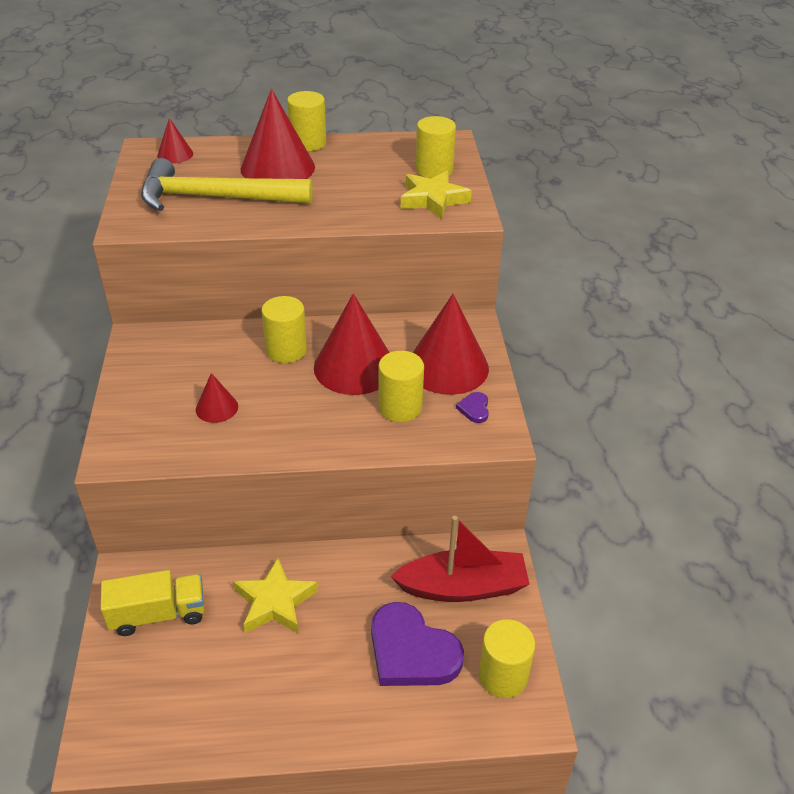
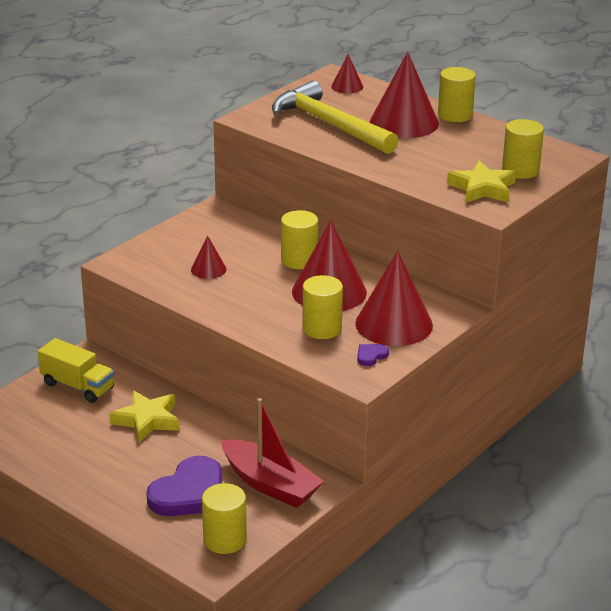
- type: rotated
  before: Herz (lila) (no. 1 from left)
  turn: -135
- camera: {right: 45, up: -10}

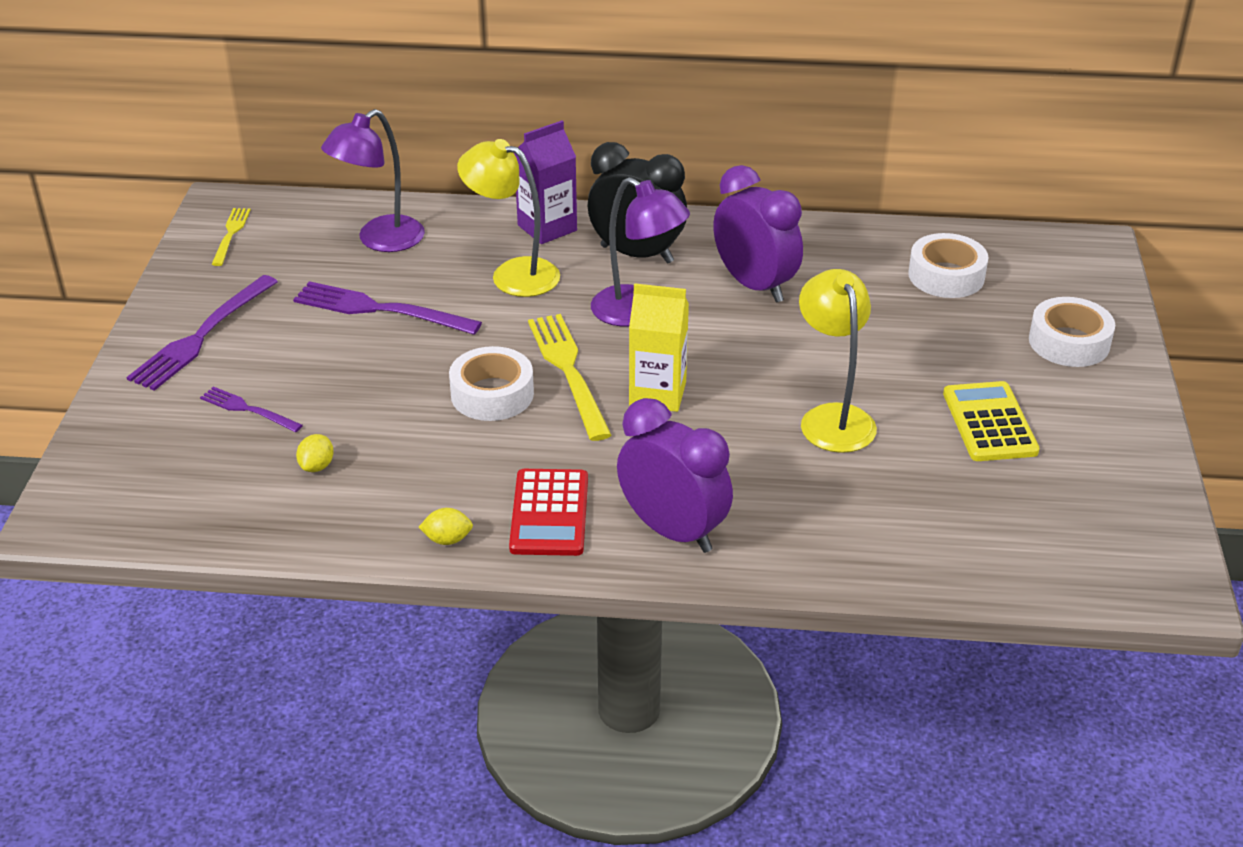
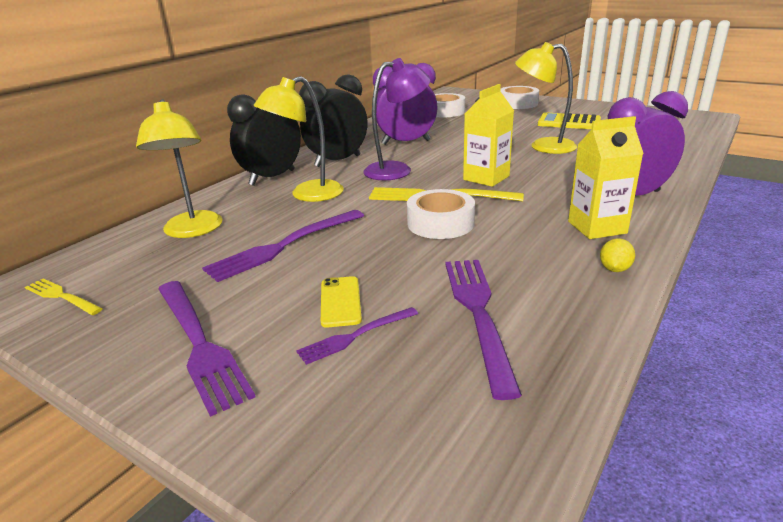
- type: repainted
  before: Lampe (lila) (no. 1 from left)
  after: Lampe (gelb) (no. 1 from left)
- type: swapped
  before: Getränkekarton (lila)
  after: Wecker (schwarz) (no. 1 from left)
- type: new
  after: Handy (gelb)
- type: swapped
  before: Zitrone (gelb) (no. 1 from left)
  after: Gabel (lila) (no. 4 from left)
- type: swapped
  before: Taschenrechner (rot)
  after: Getränkekarton (gelb) (no. 2 from left)
- camera: {right: -60, up: -10}

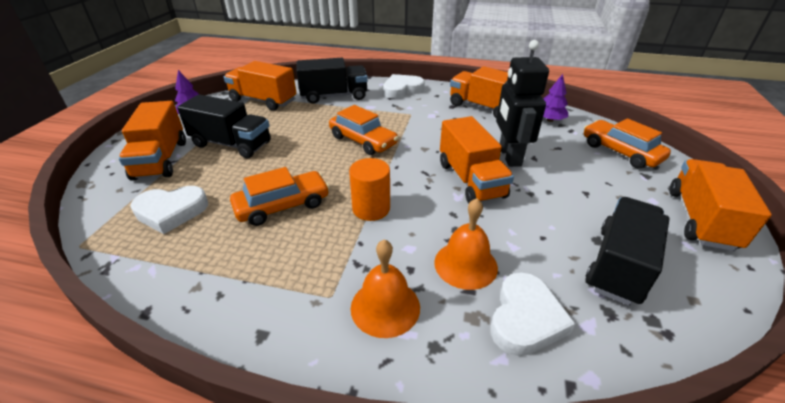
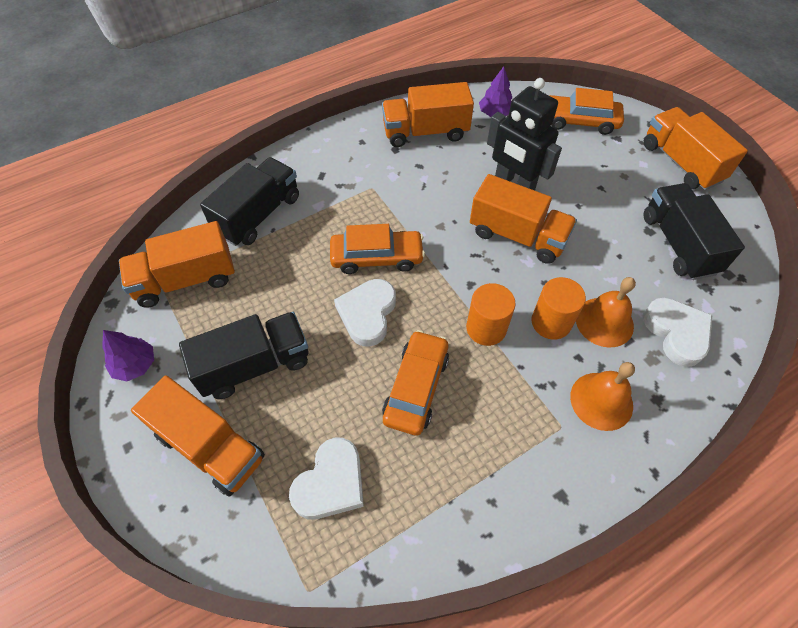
- type: shifted
  before: Herz (weiß) (no. 2 from left)
- type: new
  after: Vollzylinder (orange) (no. 2 from left)
- camera: {right: -45, up: 20}

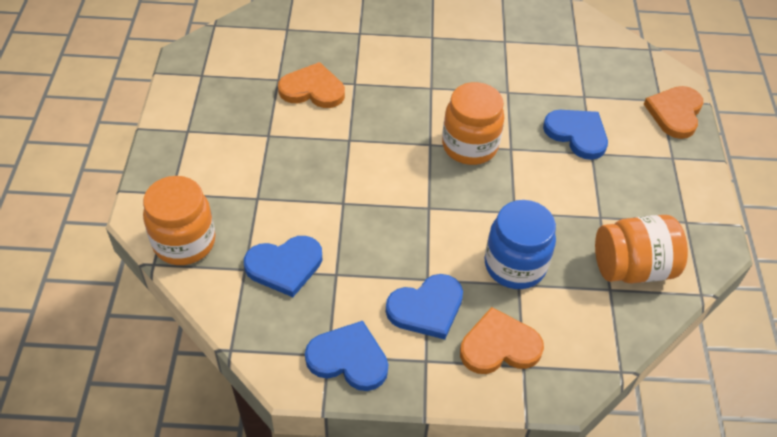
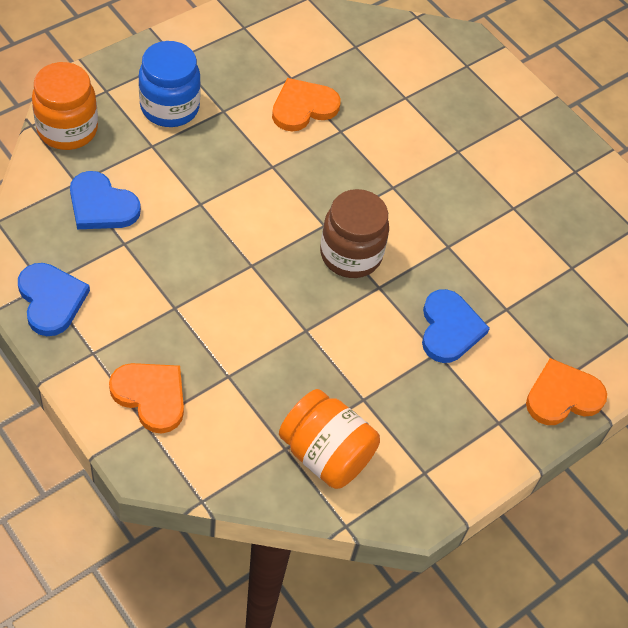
- type: shifted
  before: Einmachglas (blau)
- type: rotated
  before: Herz (orange) (no. 1 from left in the first image)
  turn: -90
- type: repainted
  before: Einmachglas (orange) (no. 2 from left)
  after: Einmachglas (braun)
- type: gone
  before: Herz (blau) (no. 3 from left)
- camera: {right: 45, up: 5}

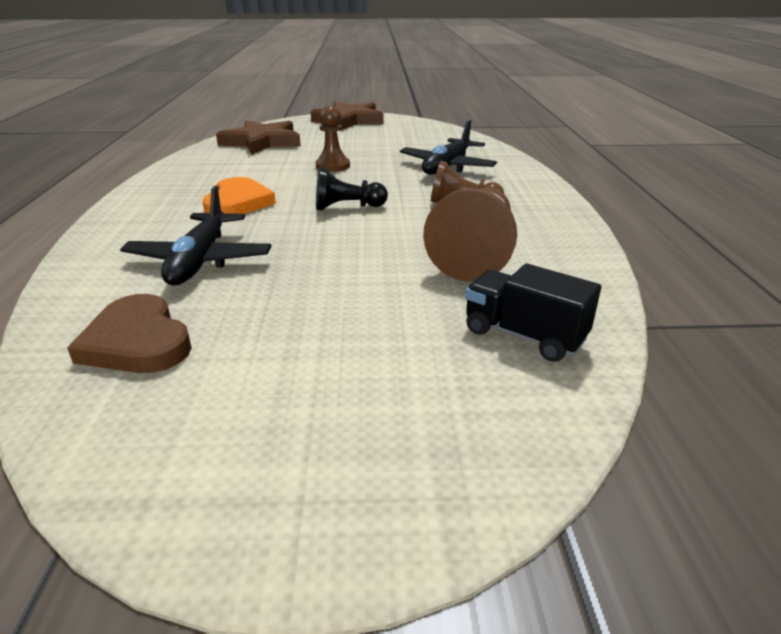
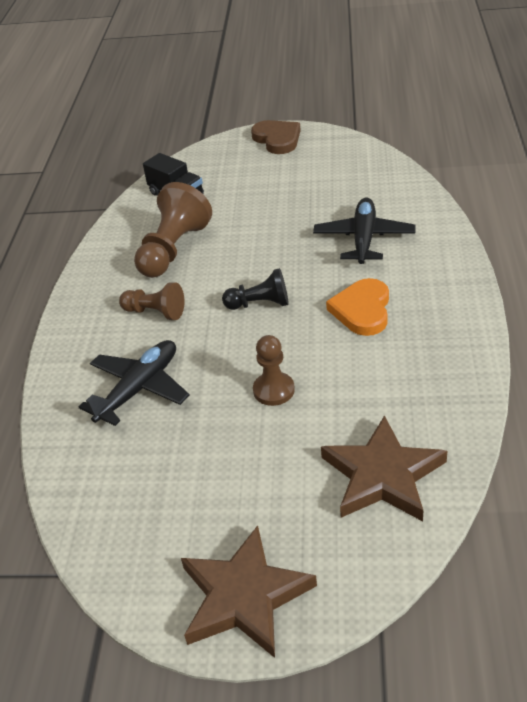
- type: shifted
  before: Herz (braun)
- camera: {right: -170, up: 10}

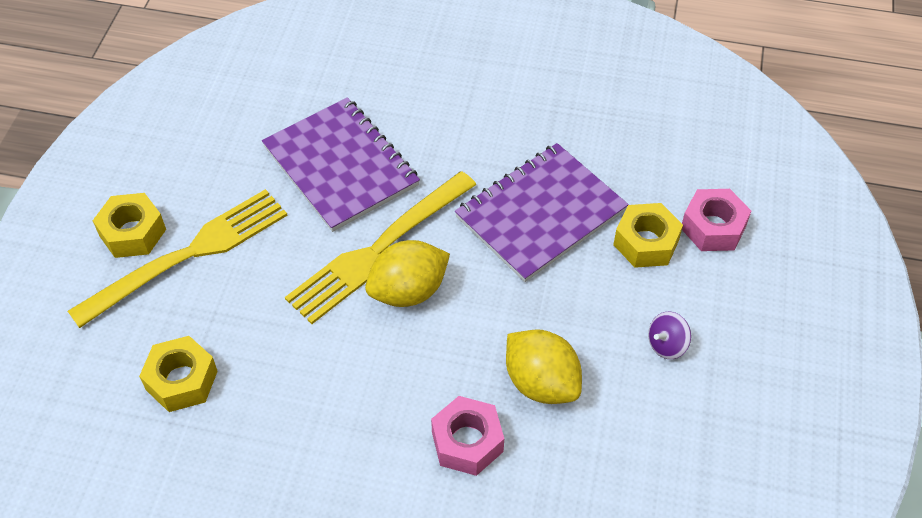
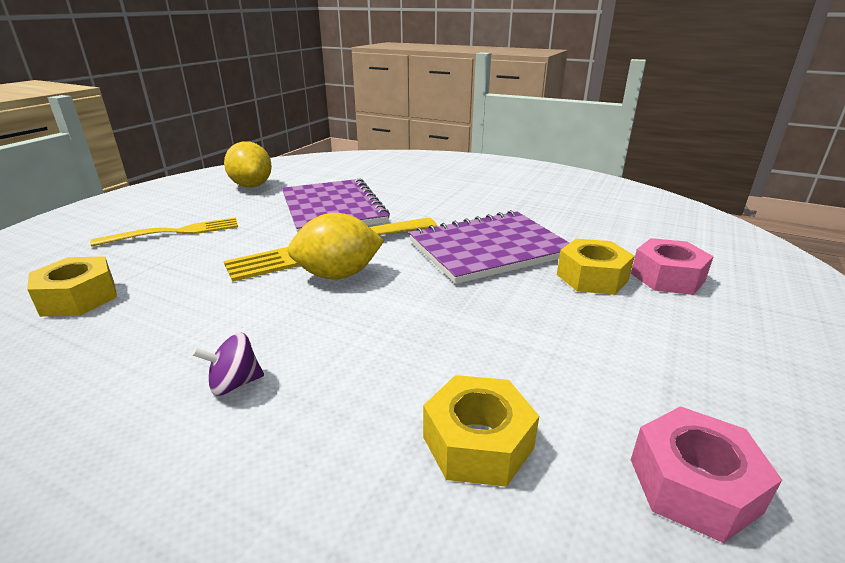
- type: scaled
  before: Gabel (gelb) (no. 1 from left)
  scale: 0.65
- type: shifted
  before: Kreisel (lila)
- type: shifted
  before: Zitrone (gelb) (no. 2 from left in the first image)
  after: Zitrone (gelb) (no. 1 from left)
- type: shifted
  before: Sechskantmutter (gelb) (no. 1 from left in the first image)
  after: Sechskantmutter (gelb) (no. 2 from left)
- type: shifted
  before: Sechskantmutter (rosa) (no. 1 from left in the first image)
  after: Sechskantmutter (rosa) (no. 2 from left)
- camera: {right: 15, up: -25}

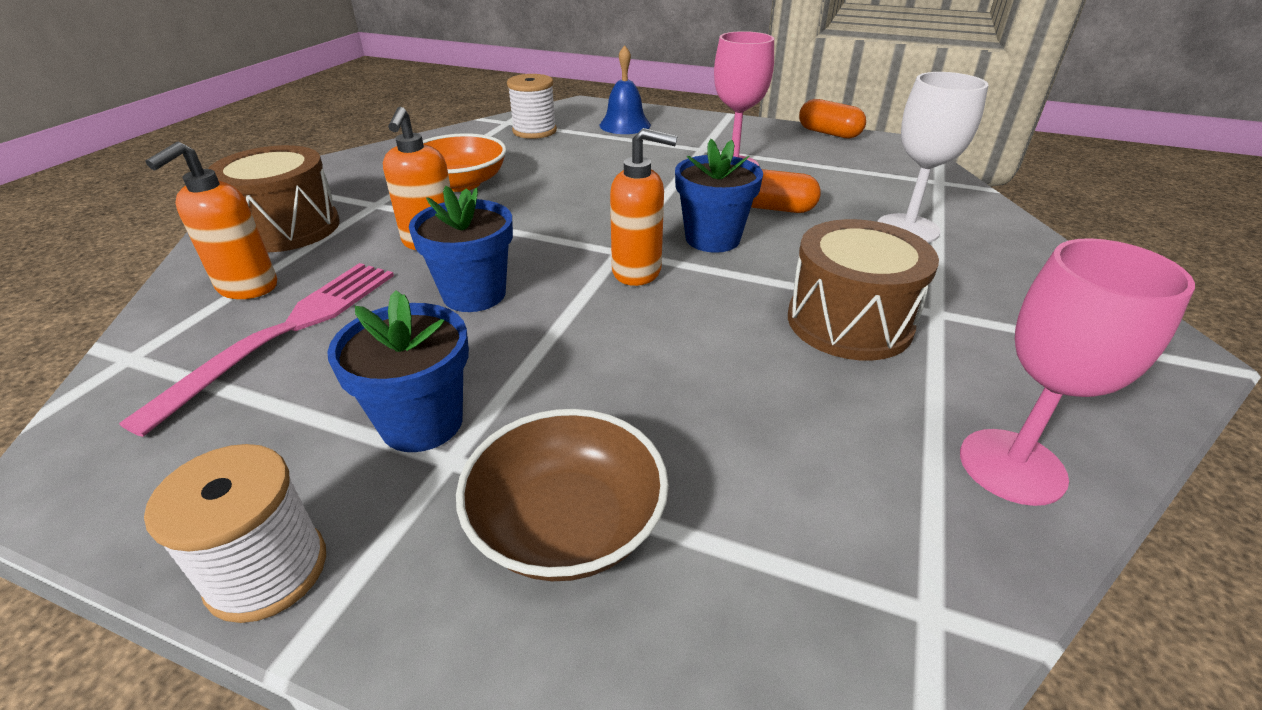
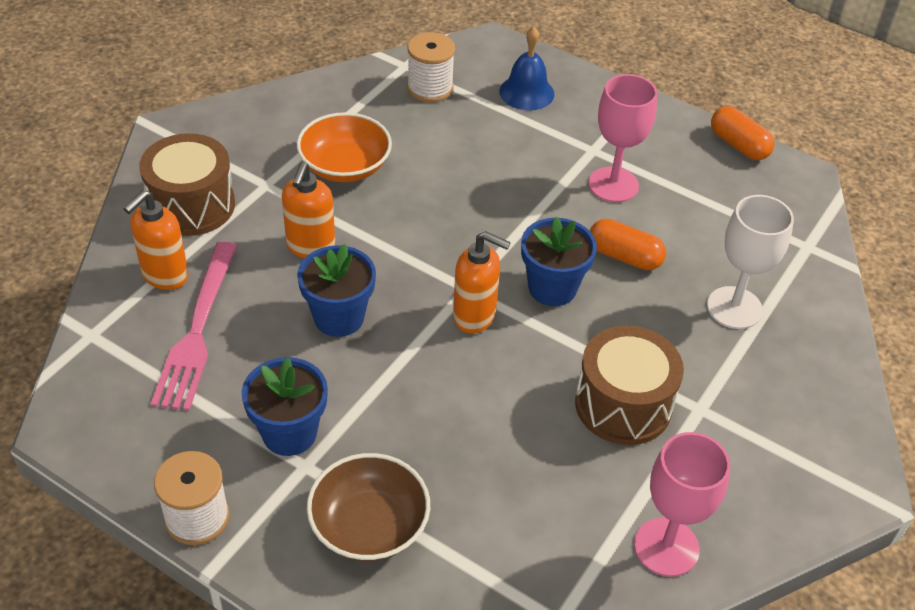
- type: rotated
  before: Gabel (rosa)
  turn: 150
- camera: {right: 10, up: 10}

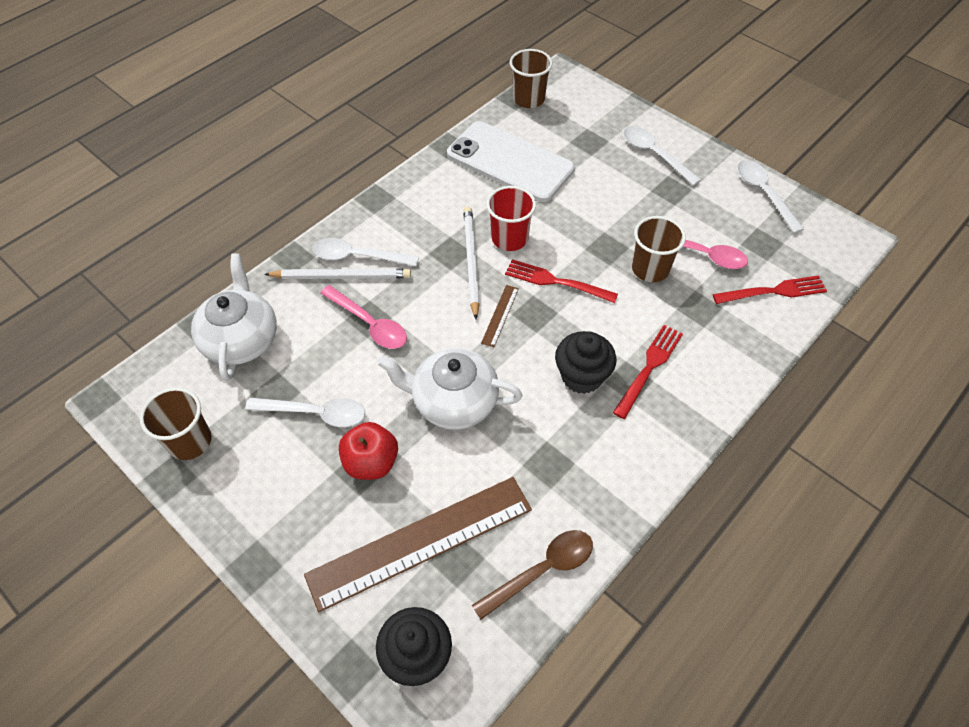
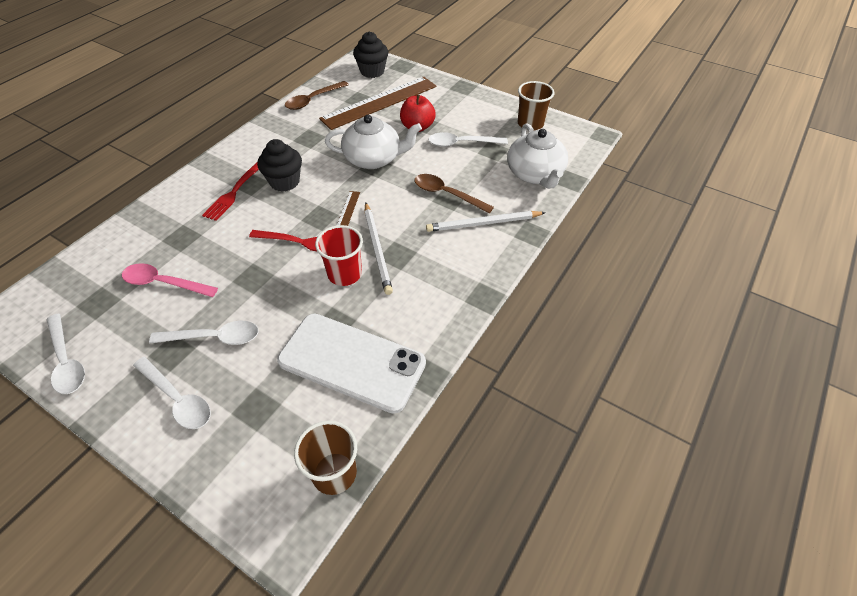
- type: shifted
  before: Löffel (weiß) (no. 2 from left in the first image)
  after: Löffel (weiß) (no. 3 from left)
- type: repainted
  before: Löffel (rosa) (no. 1 from left)
  after: Löffel (braun) (no. 2 from left)
- type: gone
  before: Becher (braun) (no. 3 from left)
- type: gone
  before: Gabel (rot) (no. 3 from left)
- camera: {right: 170, up: -5}

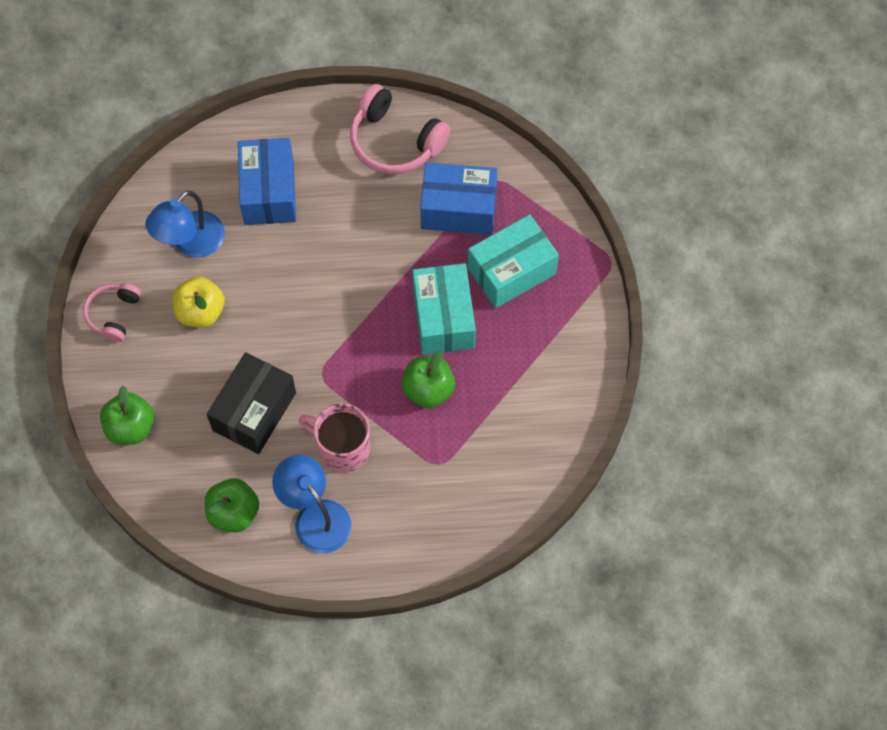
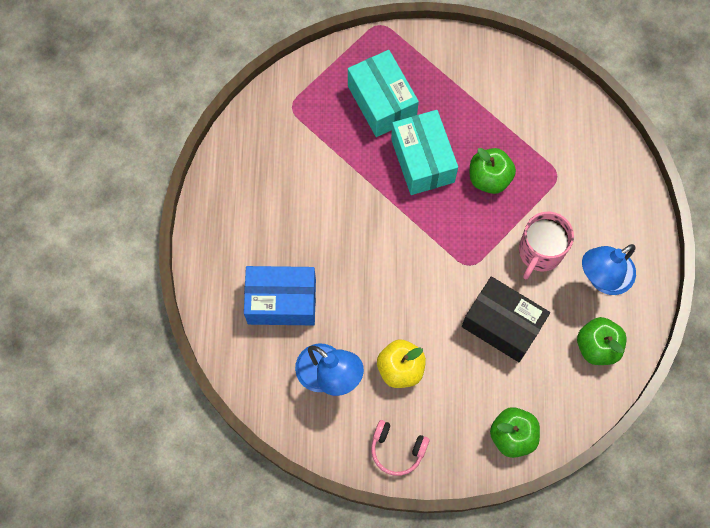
- type: rotated
  before: Schachtel (türkis) (no. 1 from left in the first image)
  turn: 75
- type: gone
  before: Kopfhörer (rosa) (no. 2 from left)
- type: gone
  before: Schachtel (blau) (no. 2 from left)
- camera: {right: -85, up: 5}

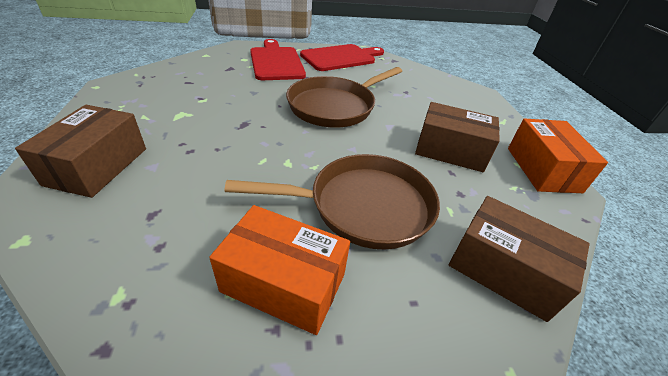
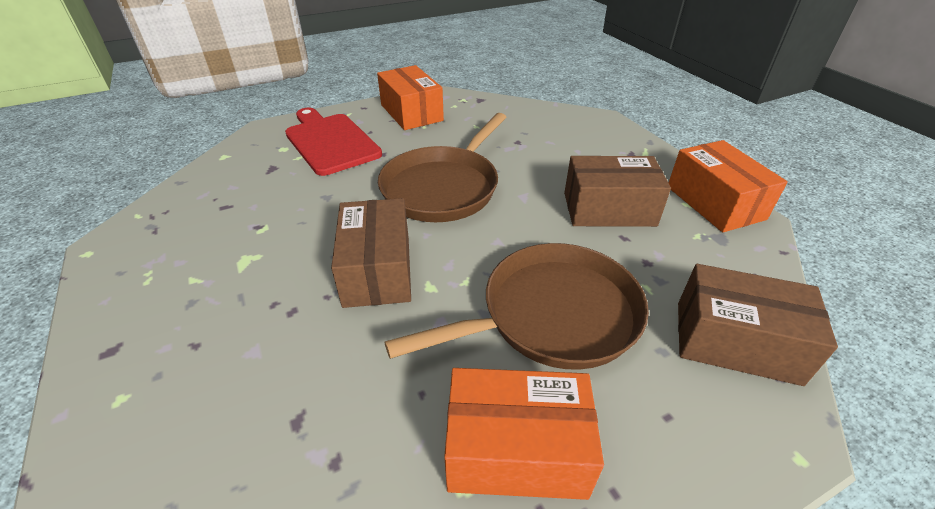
- type: shifted
  before: Schachtel (braun) (no. 1 from left)
- type: swapped
  before: Schneidebrett (rot) (no. 2 from left)
  after: Schachtel (orange) (no. 1 from left)
- camera: {right: -15, up: 0}

